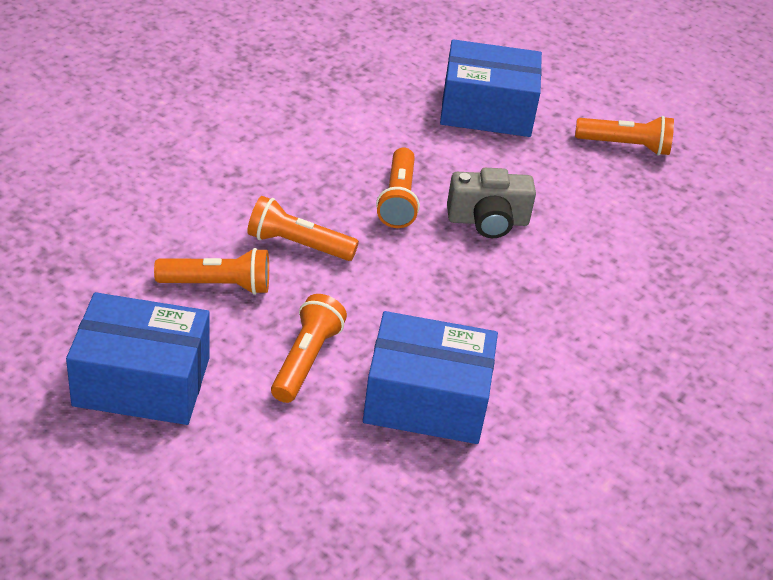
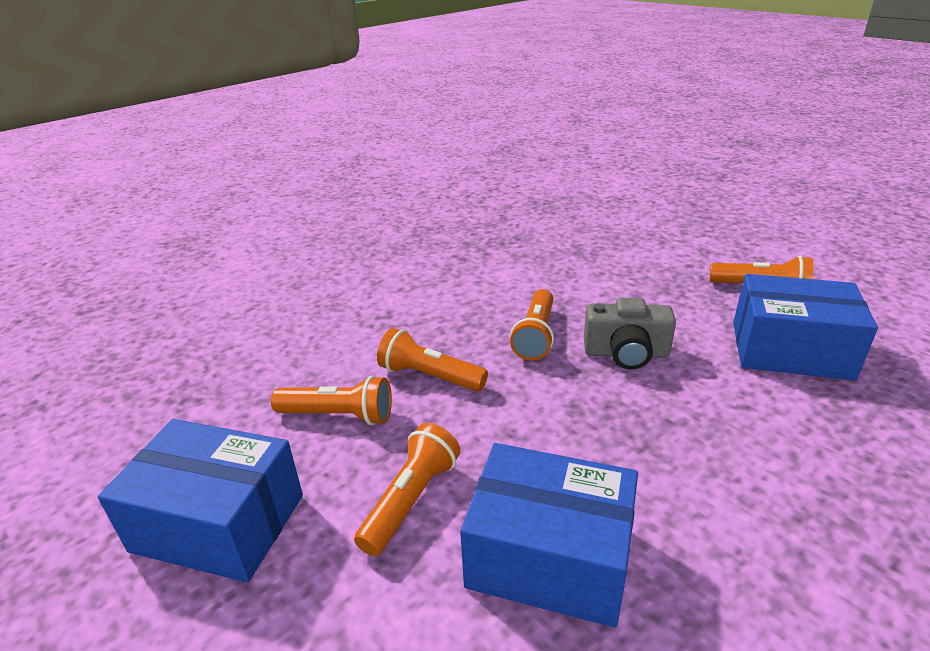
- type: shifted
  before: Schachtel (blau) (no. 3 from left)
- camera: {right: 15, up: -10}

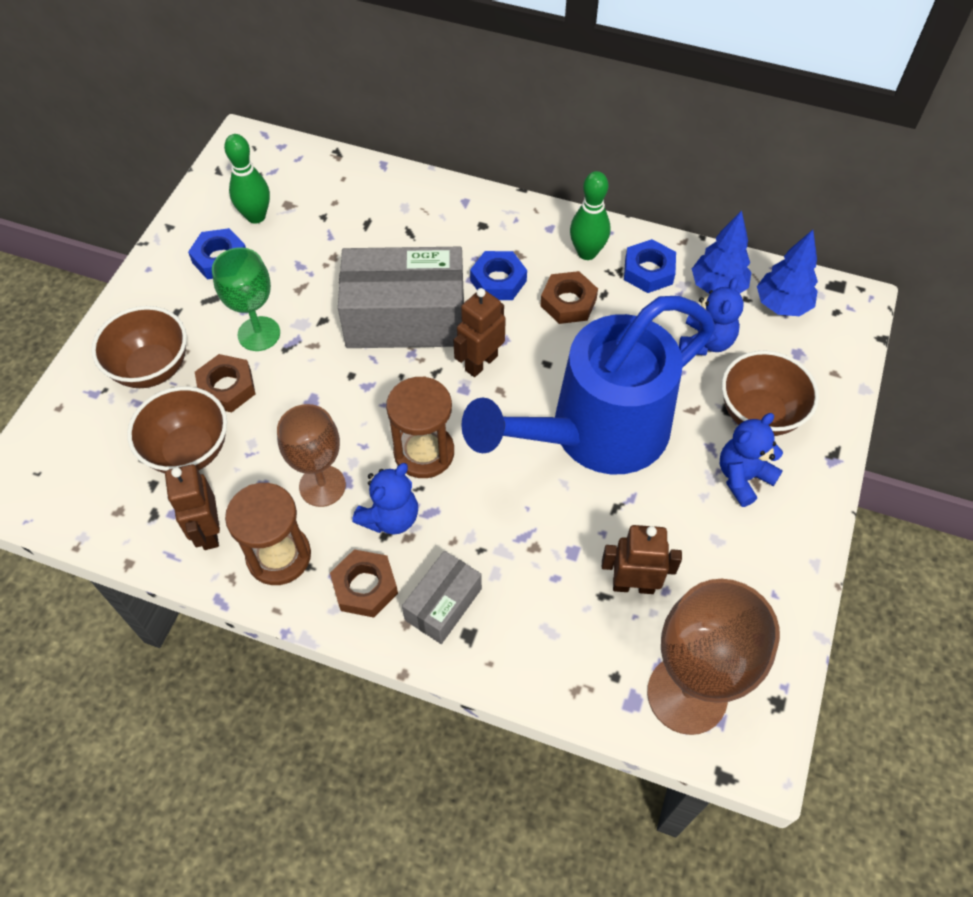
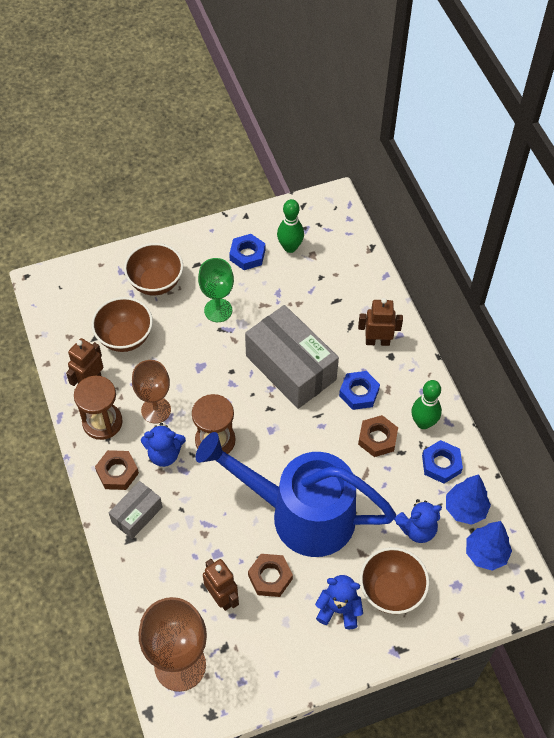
- type: rotated
  before: Schachtel (grau) (no. 2 from left in the first image)
  turn: -45
- type: shifted
  before: Sechskantmutter (braun) (no. 1 from left in the first image)
  after: Sechskantmutter (braun) (no. 2 from left)
- type: shifted
  before: Roboter (braun) (no. 2 from left in the first image)
  after: Roboter (braun) (no. 3 from left)
- camera: {right: 50, up: 0}

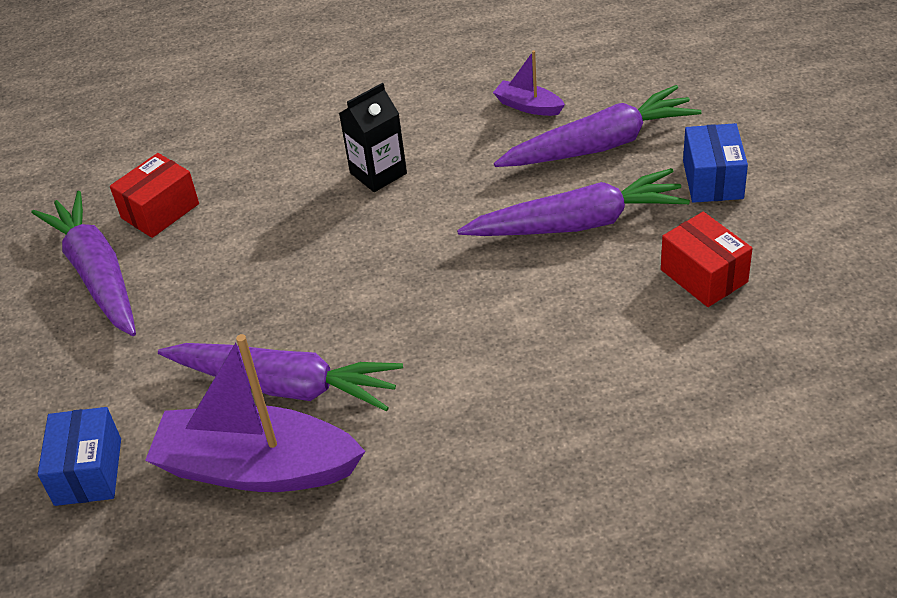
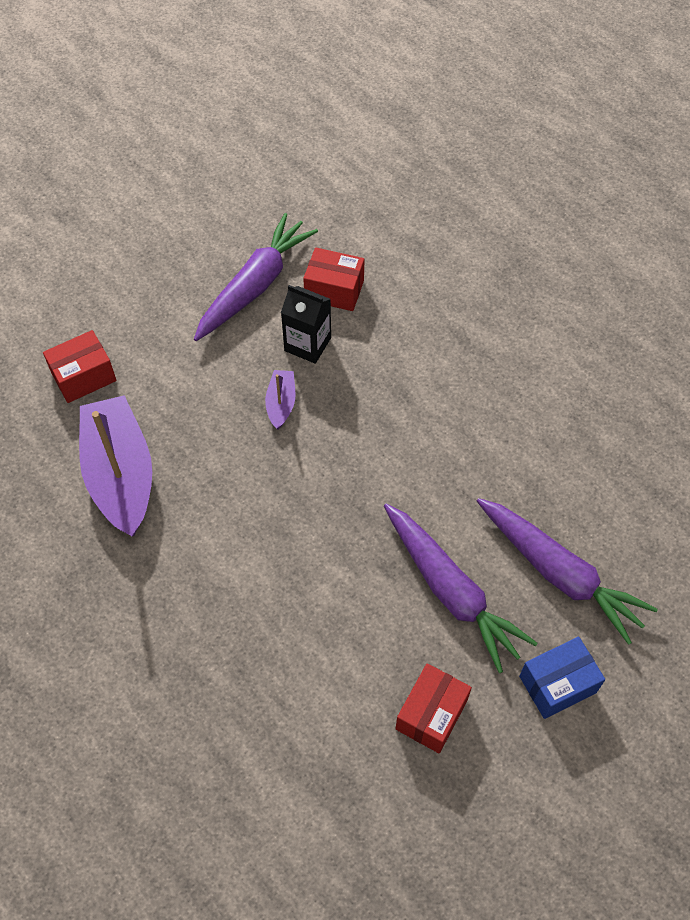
- type: repainted
  before: Schachtel (blau) (no. 1 from left)
  after: Schachtel (rot) (no. 1 from left)
- type: shifted
  before: Boot (lila) (no. 2 from left)
- type: shifted
  before: Getränkekarton (schwarz)
- type: gone
  before: Karotte (lila) (no. 2 from left)
- camera: {right: 60, up: 15}

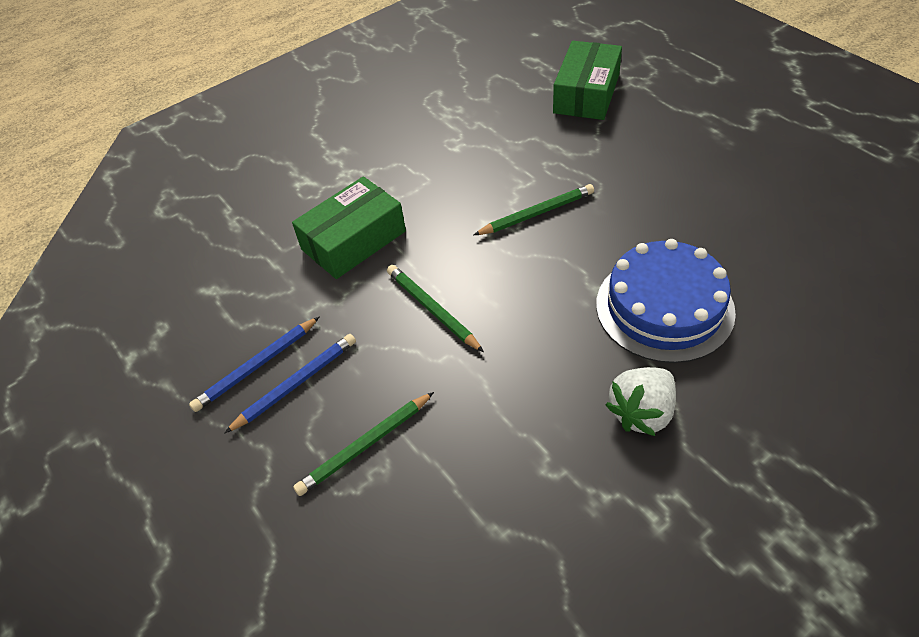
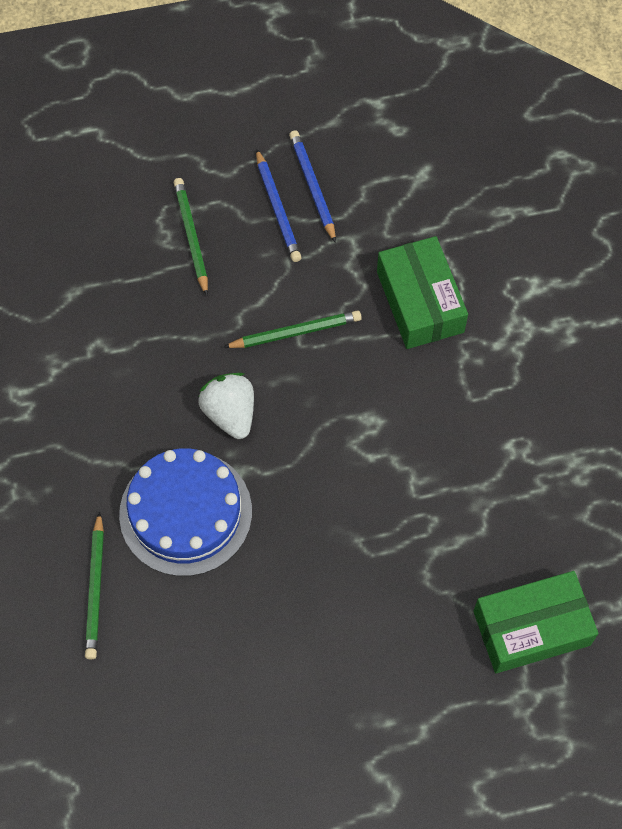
- type: shifted
  before: Bleistift (grün) (no. 3 from left in the first image)
  after: Bleistift (grün) (no. 1 from left)
- type: shifted
  before: Erdbeere (weiß)
- type: rotated
  before: Schachtel (grün) (no. 2 from left)
  turn: -60
- camera: {right: 110, up: 15}

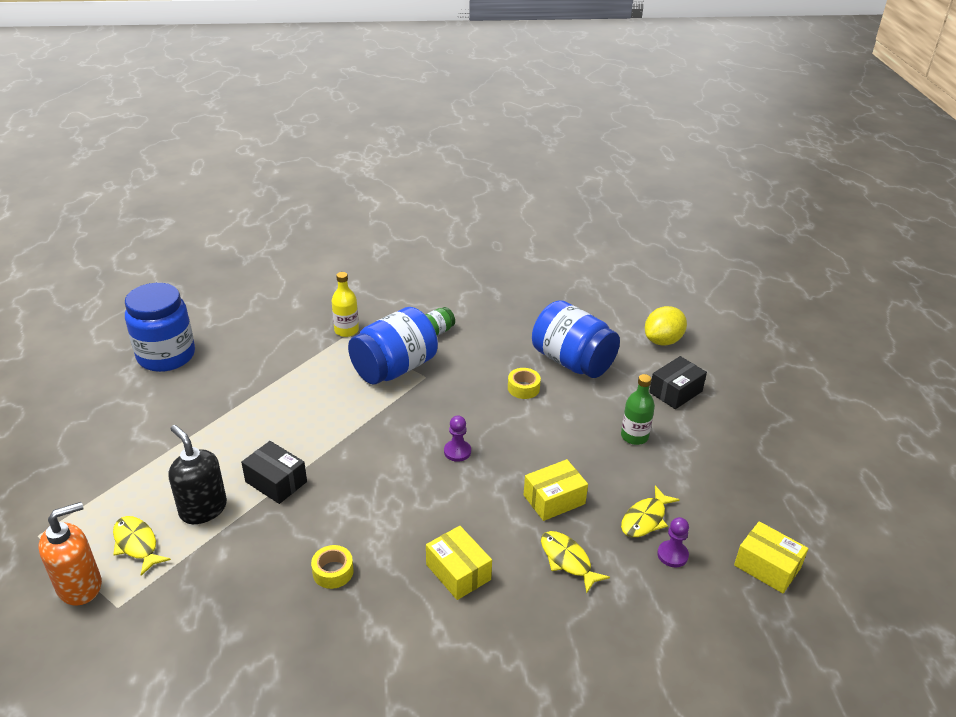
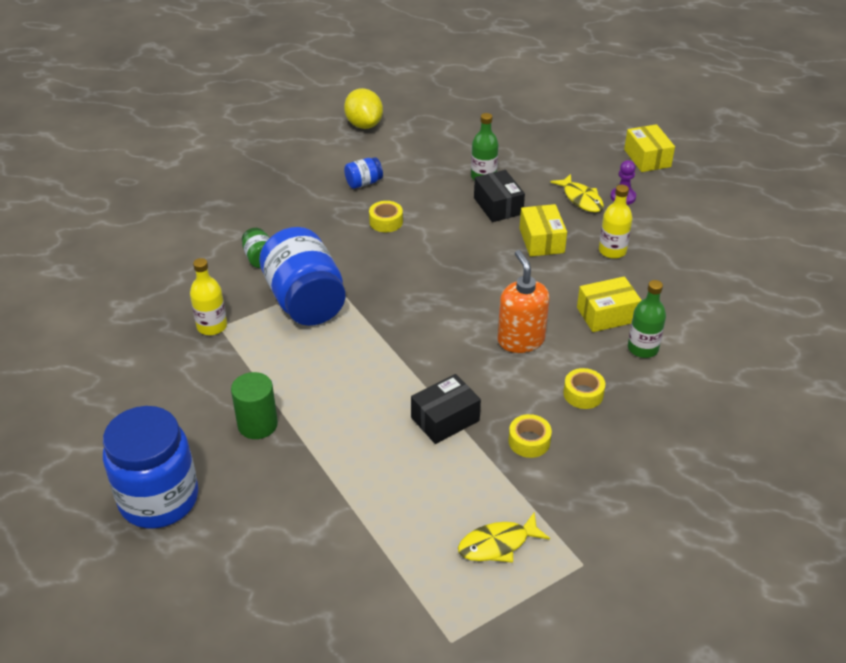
- type: new
  after: Vollzylinder (grün)
- type: scaled
  before: Einmachglas (blau) (no. 3 from left)
  scale: 0.44
- type: shifted
  before: Schachtel (schwarz) (no. 2 from left)
- type: shifted
  before: Seifenspender (orange)
- type: new
  after: Klebeband (gelb) (no. 2 from left)
- type: swapped
  before: Fisch (gelb) (no. 2 from left)
  after: Flasche (gelb) (no. 2 from left)
- type: rotated
  before: Schachtel (gelb) (no. 3 from left)
  turn: -75
- type: new
  after: Flasche (grün) (no. 2 from left)
- type: gone
  before: Seifenspender (schwarz)
- type: gone
  before: Bauer (lila) (no. 1 from left)
- camera: {right: -70, up: 5}

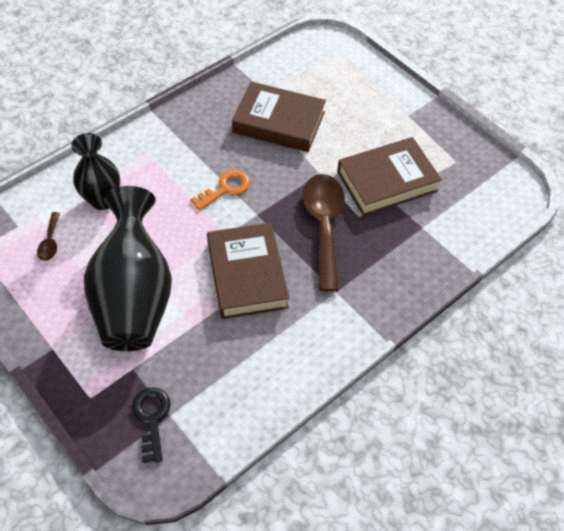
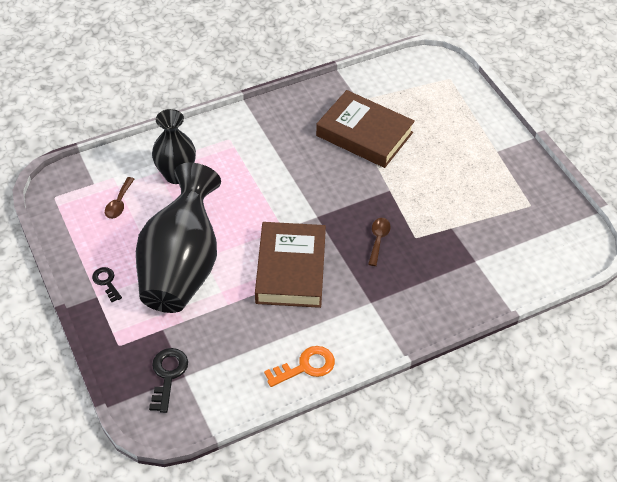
- type: new
  after: Schlüssel (schwarz) (no. 1 from left)
- type: shifted
  before: Schlüssel (orange)
- type: scaled
  before: Löffel (braun) (no. 2 from left)
  scale: 0.44
- type: gone
  before: Buch (braun) (no. 3 from left)
- camera: {right: 15, up: -5}

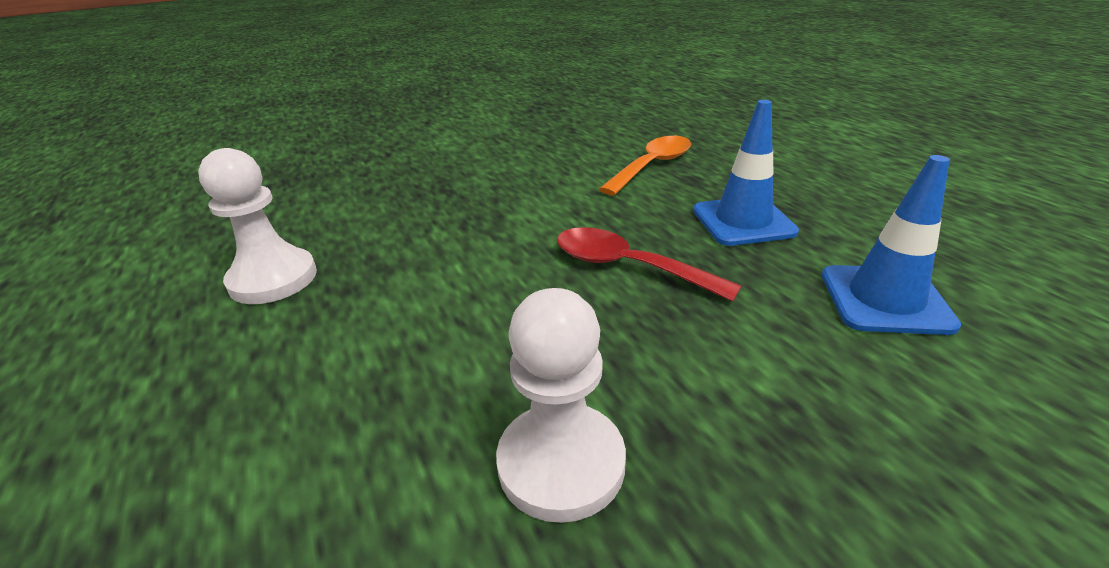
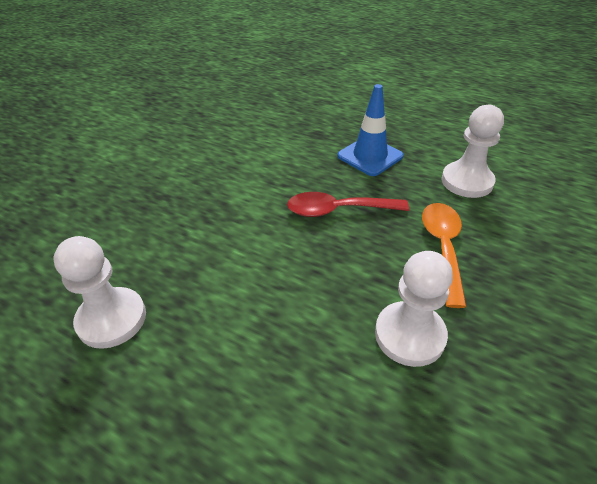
- type: shifted
  before: Löffel (orange)
- type: swapped
  before: Leitkegel (blau) (no. 2 from left)
  after: Bauer (weiß) (no. 3 from left)
- camera: {right: -35, up: 10}

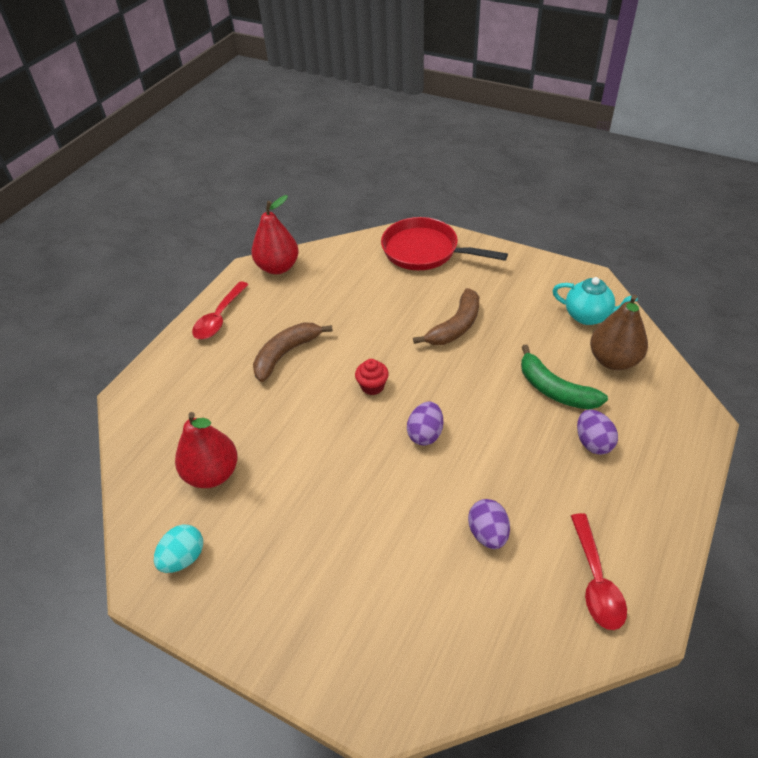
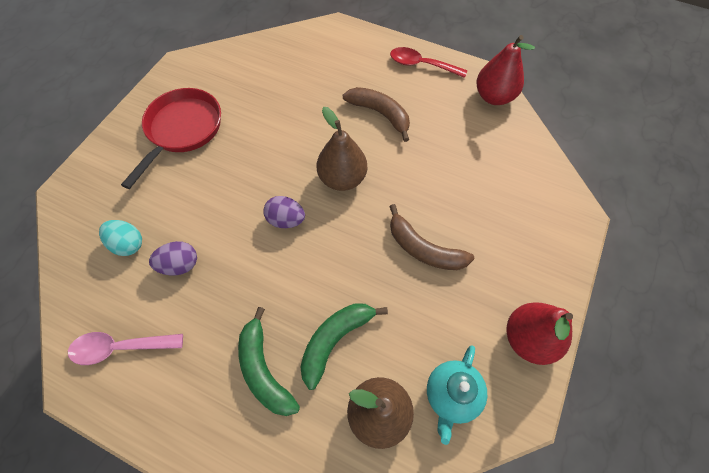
- type: repainted
  before: Löffel (rot) (no. 2 from left)
  after: Löffel (rosa)
- type: shifted
  before: Ei (türkis)
- type: shifted
  before: Pfanne (rot)
- type: swapped
  before: Ei (lila) (no. 3 from left)
  after: Banane (grün) (no. 1 from left)
- type: swapped
  before: Muffin (rot)
  after: Birne (braun) (no. 1 from left)
- type: shifted
  before: Birne (rot) (no. 1 from left in the first image)
  after: Birne (rot) (no. 2 from left)
- camera: {right: 85, up: 15}

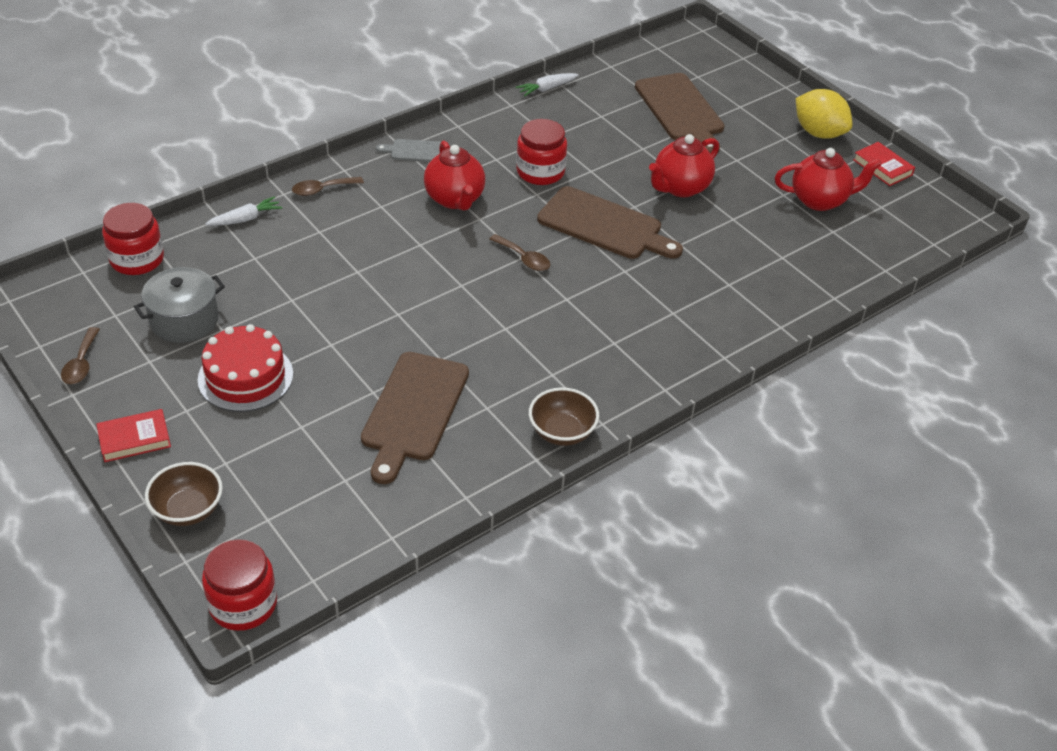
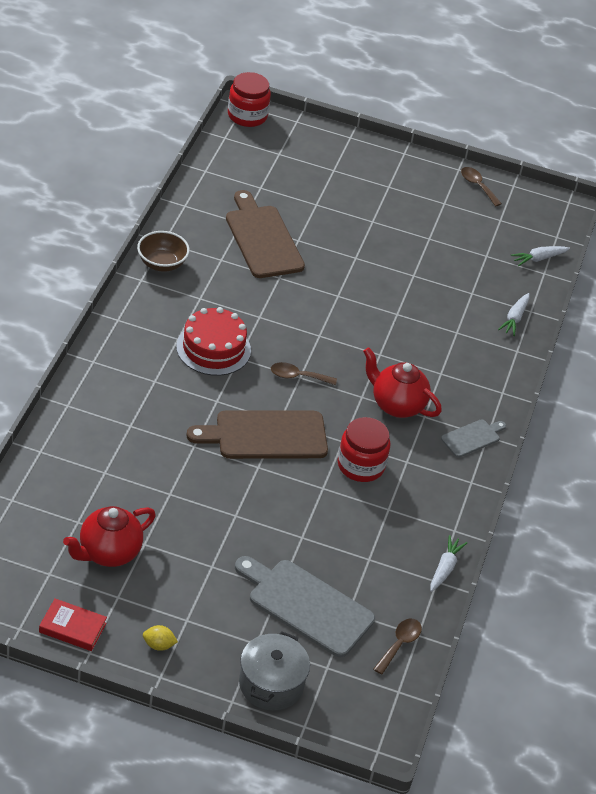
- type: scaled
  before: Zitrone (gelb)
  scale: 0.46
- type: shifted
  before: Kuchen (rot)
- type: repainted
  before: Schneidebrett (braun) (no. 3 from left)
  after: Schneidebrett (grau) (no. 1 from left)
- type: shifted
  before: Kochtopf (grau)
- type: shifted
  before: Löffel (braun) (no. 2 from left)
- type: swapped
  before: Einmachglas (rot) (no. 1 from left)
  after: Karotte (weiß) (no. 3 from left)
- type: gone
  before: Buch (rot) (no. 1 from left)
- type: gone
  before: Schüssel (braun) (no. 1 from left)
- type: gone
  before: Teekanne (rot) (no. 2 from left)
- camera: {right: 140, up: 0}

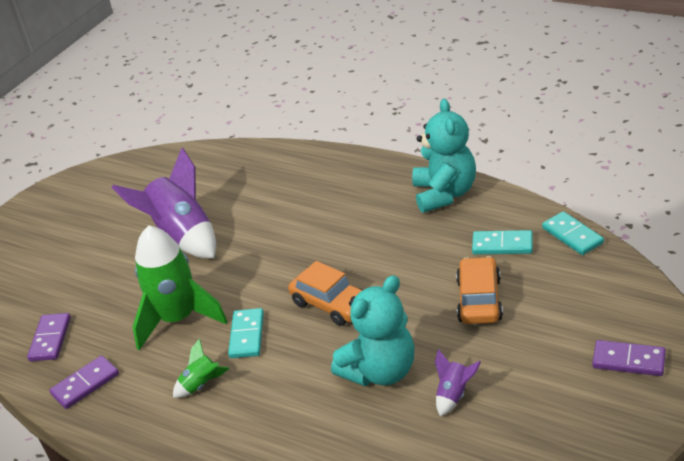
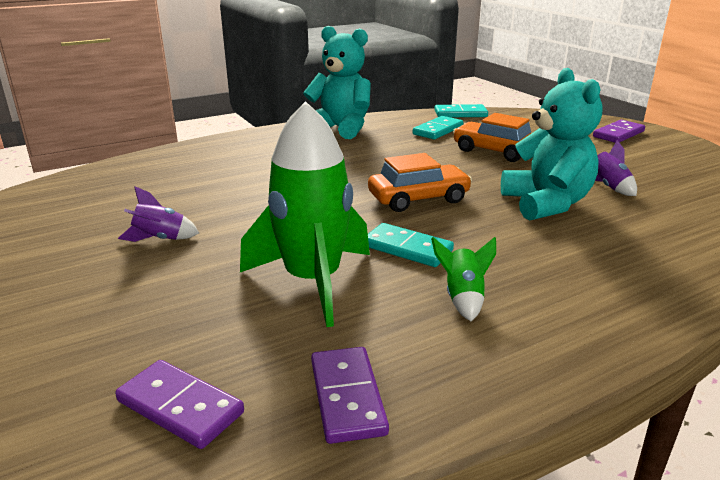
- type: scaled
  before: Rakete (lila) (no. 1 from left)
  scale: 0.45
- camera: {right: -65, up: -10}

